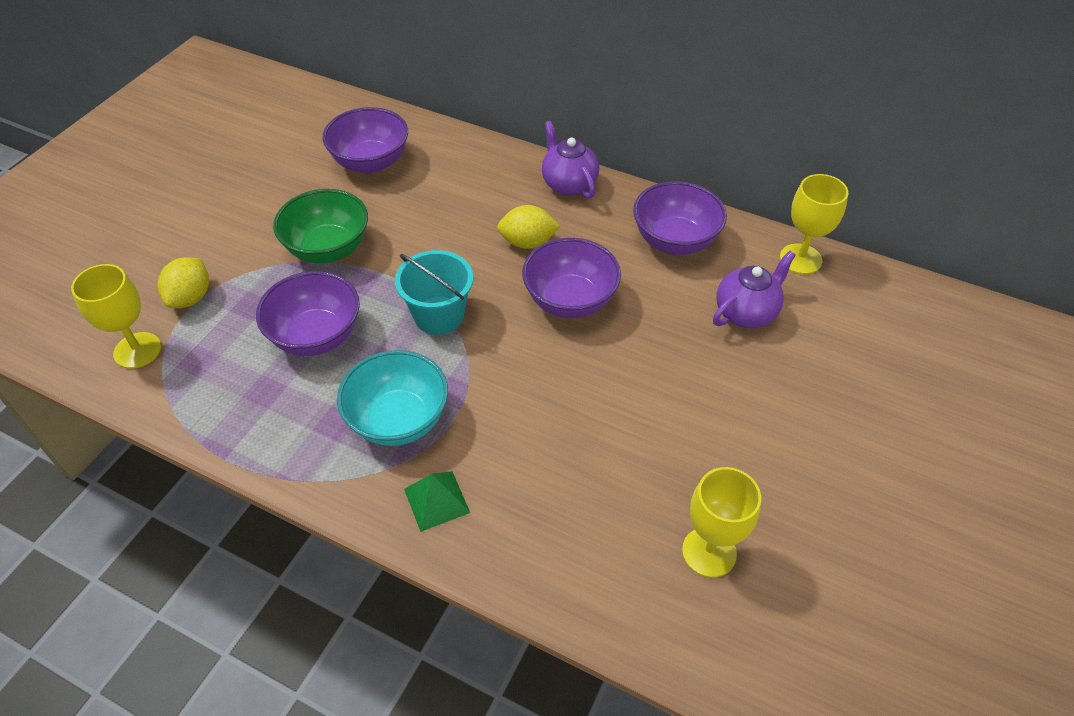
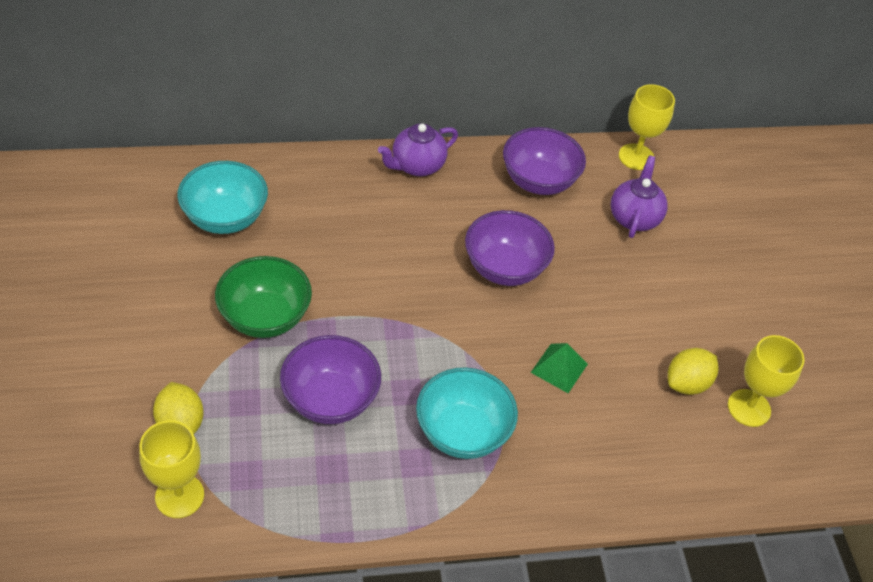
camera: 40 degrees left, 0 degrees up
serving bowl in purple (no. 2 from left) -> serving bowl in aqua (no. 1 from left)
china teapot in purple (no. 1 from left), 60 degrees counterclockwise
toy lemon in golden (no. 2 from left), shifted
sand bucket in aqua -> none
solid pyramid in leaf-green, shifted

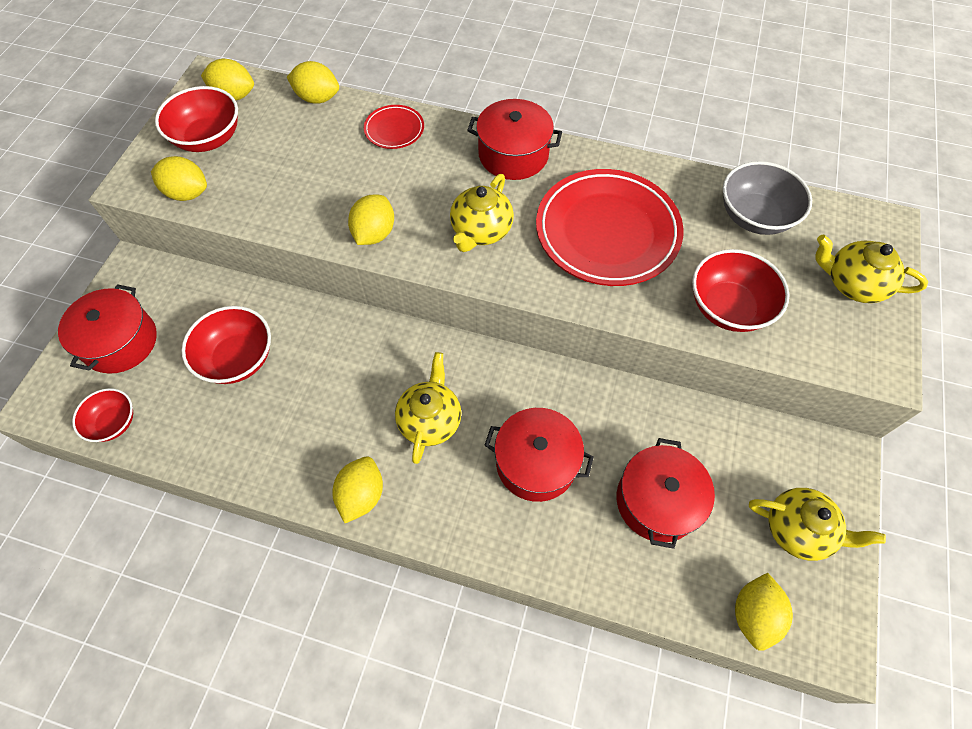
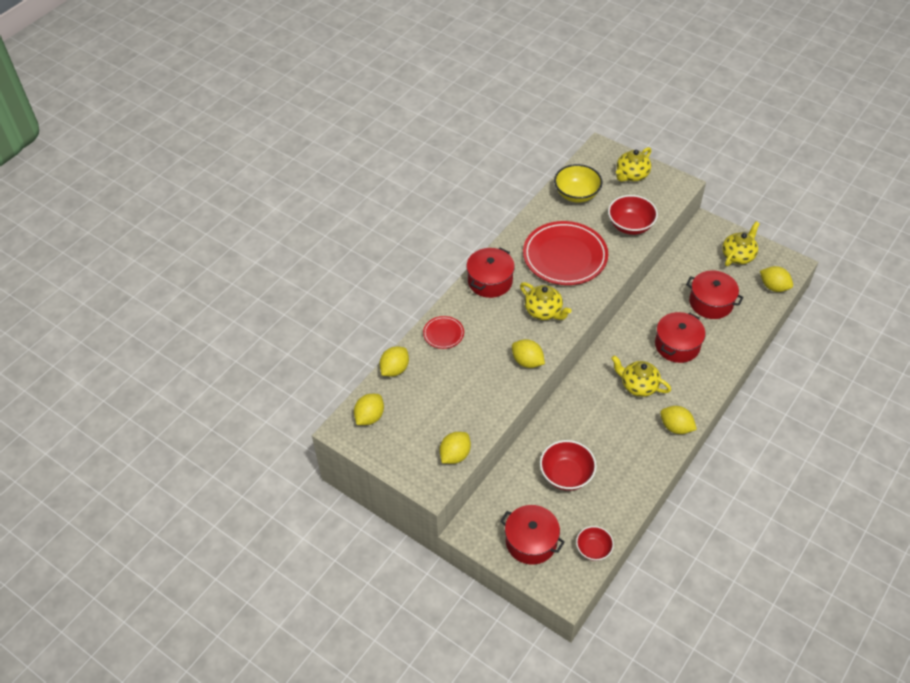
camera: 70 degrees left, 10 degrees down
serving bowl in scarlet (no. 2 from left) -> none
serving bowl in grey -> serving bowl in golden

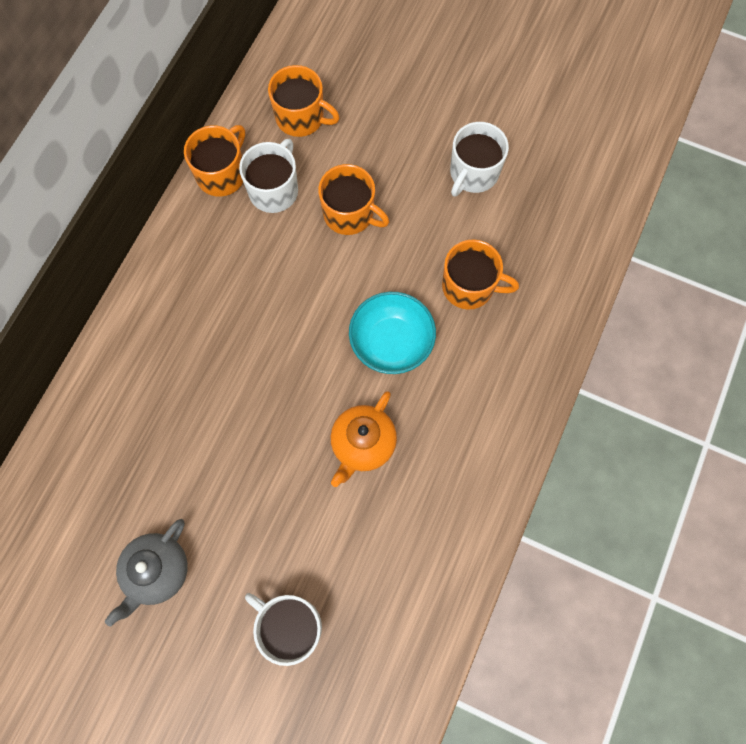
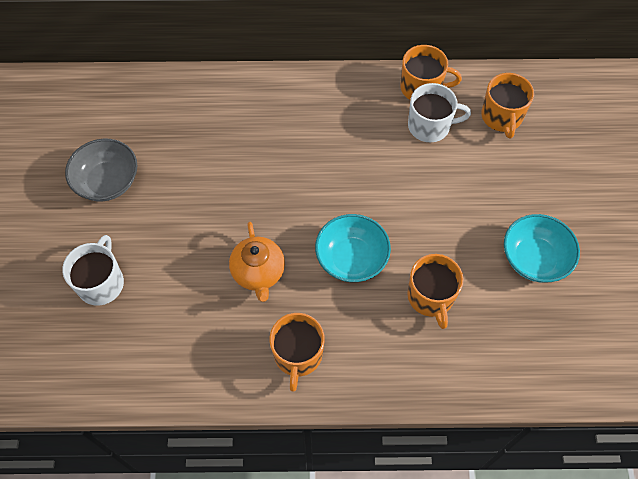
camera: 65 degrees right, 10 degrees down
tea mug in white (no. 3 from left) -> serving bowl in aqua (no. 2 from left)
tea mug in bright orange (no. 3 from left in the first image) -> tea mug in bright orange (no. 1 from left), shifted
china teapot in bright orange, 105 degrees counterclockwise
china teapot in grey -> serving bowl in grey

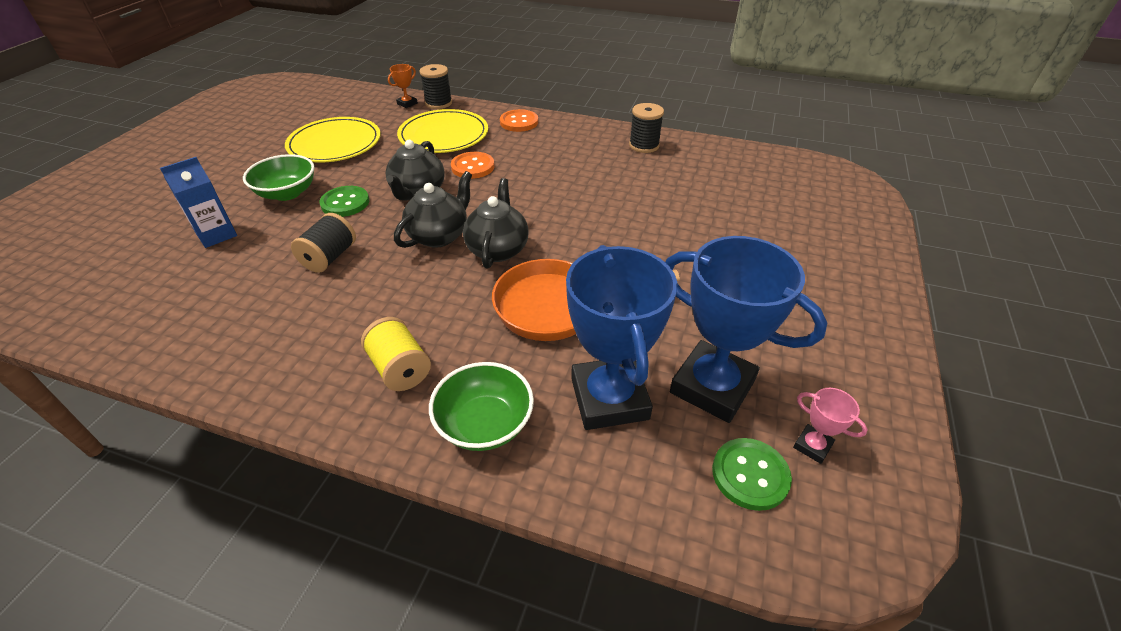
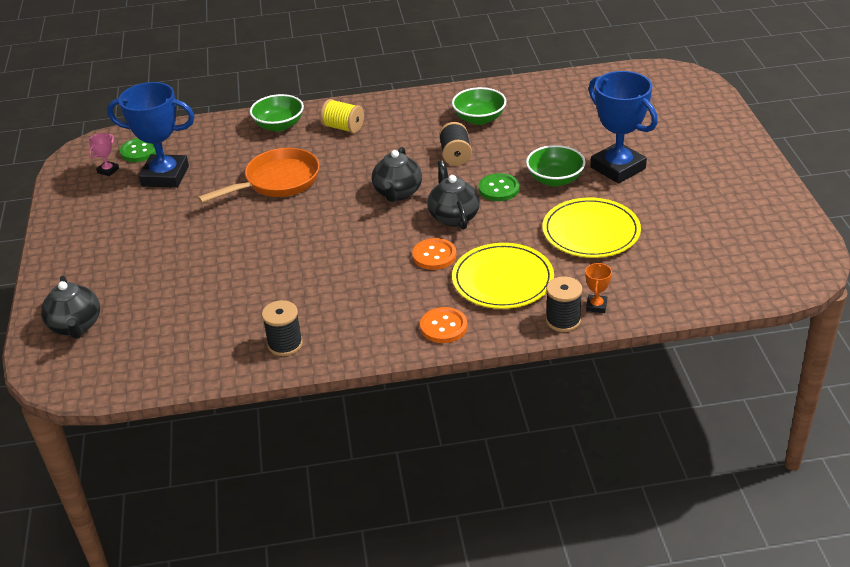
camera: 155 degrees right, 5 degrees down
milk carton in blue -> none
china teapot in black (no. 3 from left in the first image) -> china teapot in black (no. 1 from left), shifted
prize cup in blue (no. 1 from left in the first image) -> prize cup in blue (no. 2 from left), shifted
prize cup in rose-pink, 75 degrees counterclockwise
none -> serving bowl in leaf-green (no. 2 from left)

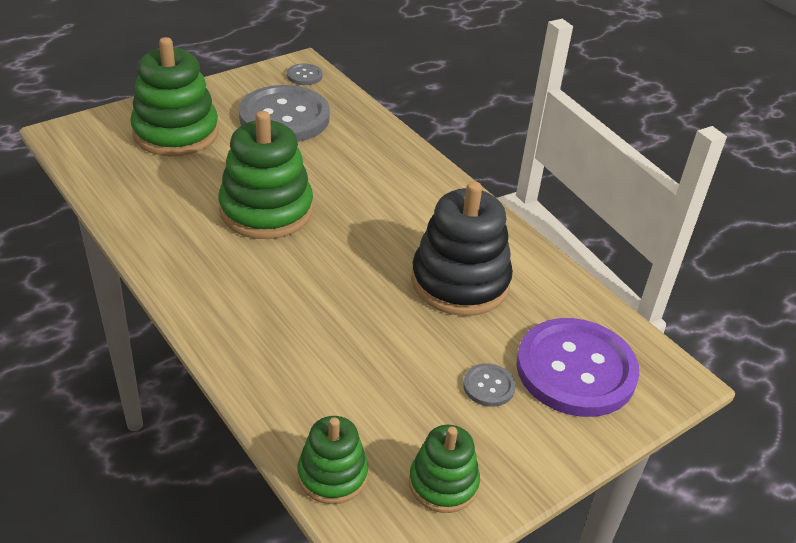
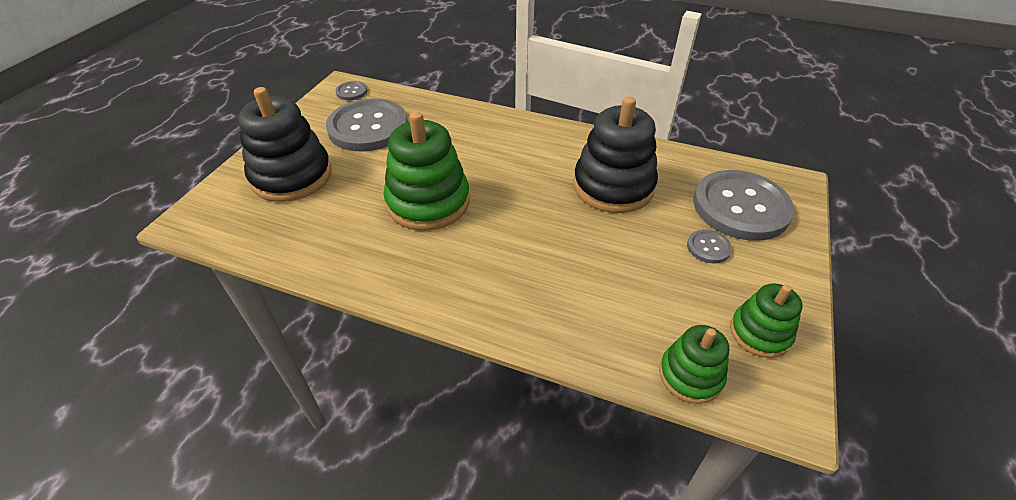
camera: 30 degrees left, 5 degrees up
ring stacker in leaf-green (no. 1 from left) -> ring stacker in black (no. 1 from left)
shirt button in purple -> shirt button in grey (no. 4 from left)

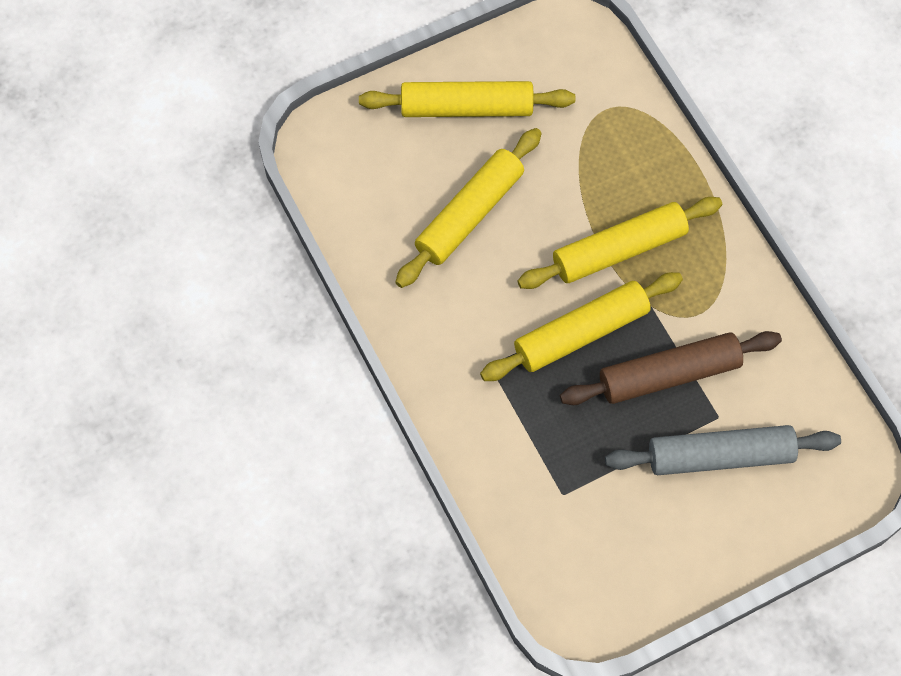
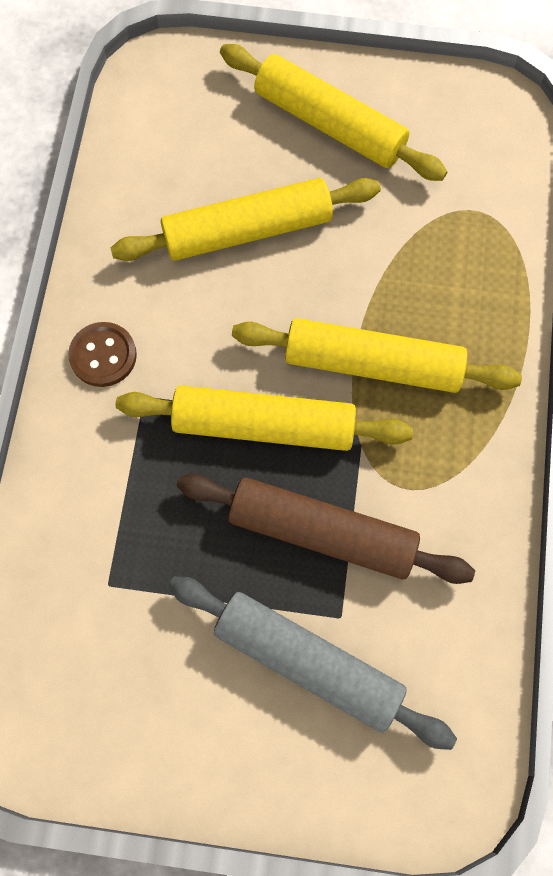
camera: 35 degrees right, 5 degrees up
none -> shirt button in russet

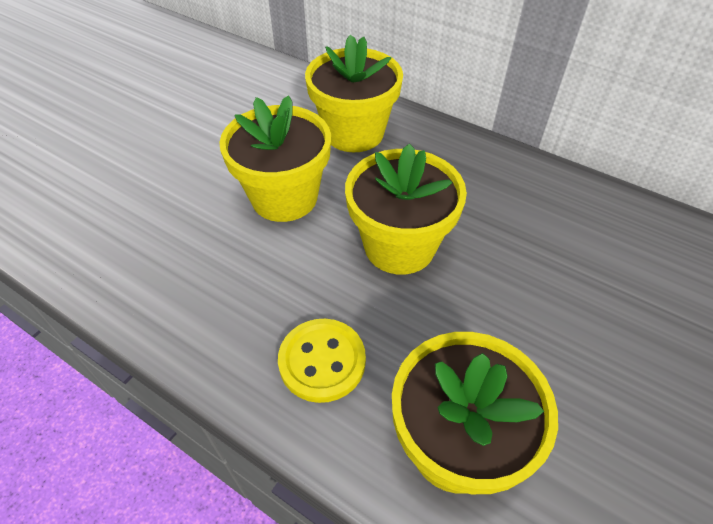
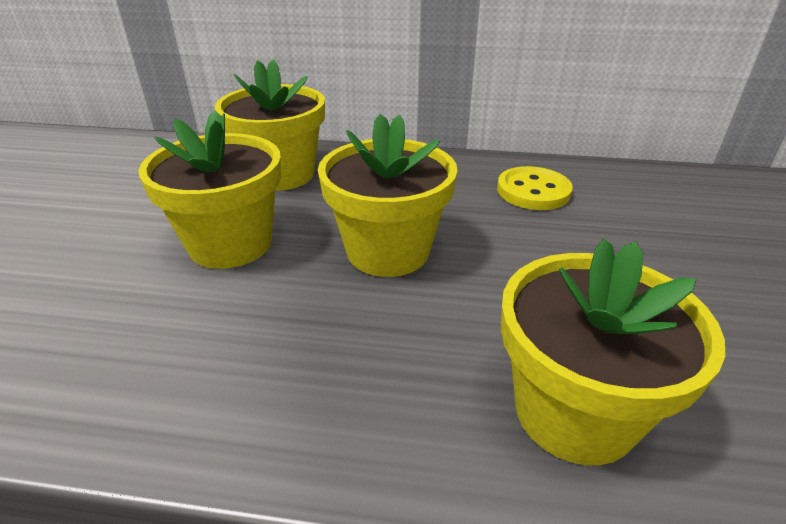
camera: 25 degrees left, 15 degrees down
shirt button in golden, shifted

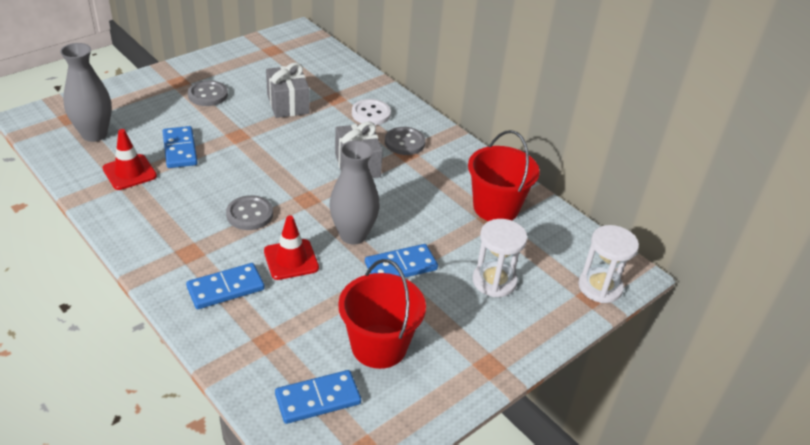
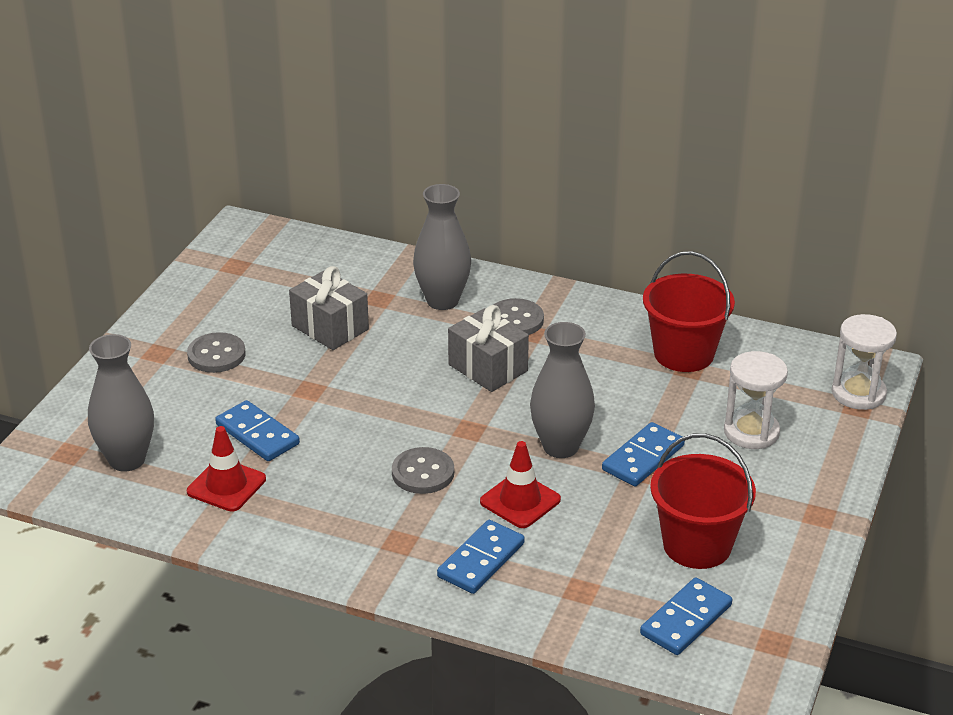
camera: 25 degrees left, 5 degrees down
shirt button in white -> tall vase in grey (no. 2 from left)

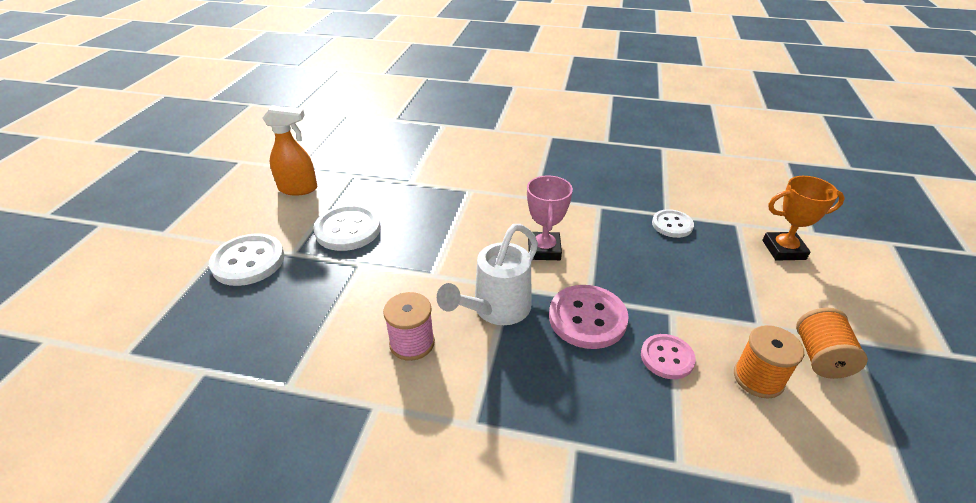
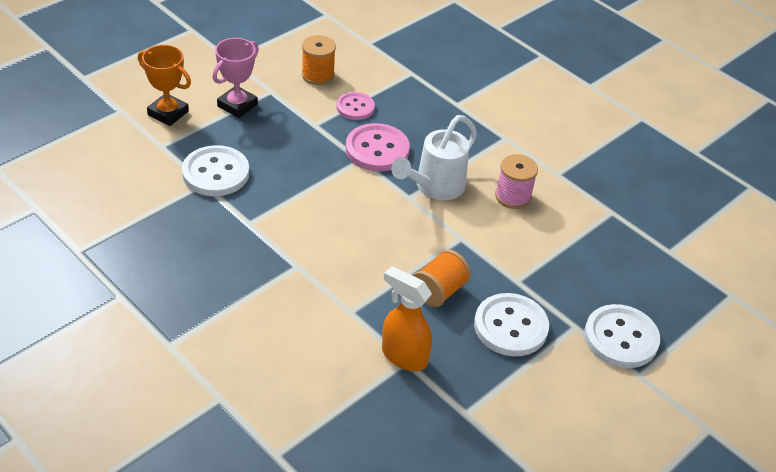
camera: 150 degrees left, 5 degrees up
spray bottle in bright orange, shifted
prize cup in rose-pink, shifted
shirt button in white (no. 3 from left in the first image) -> shirt button in white (no. 1 from left), x1.60
sprinkling can in white, 150 degrees clockwise
reel of thread in bright orange (no. 2 from left), shifted

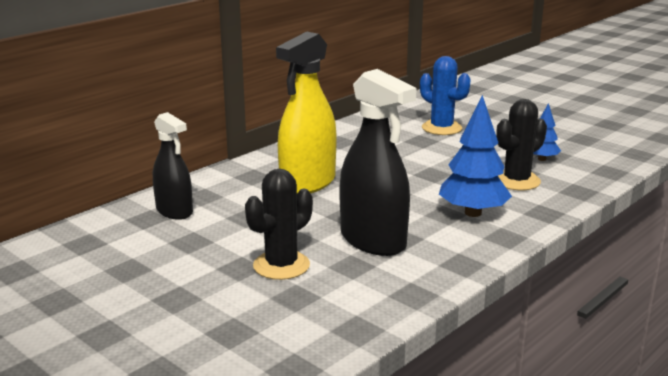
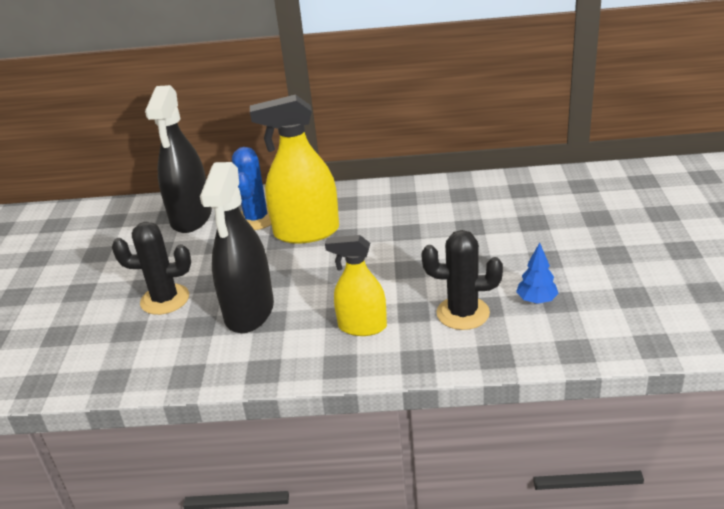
camera: 50 degrees right, 10 degrees up
saguaro cactus in blue, shifted
tree in blue (no. 1 from left) -> spray bottle in golden (no. 2 from left)
spray bottle in black (no. 1 from left), x1.59

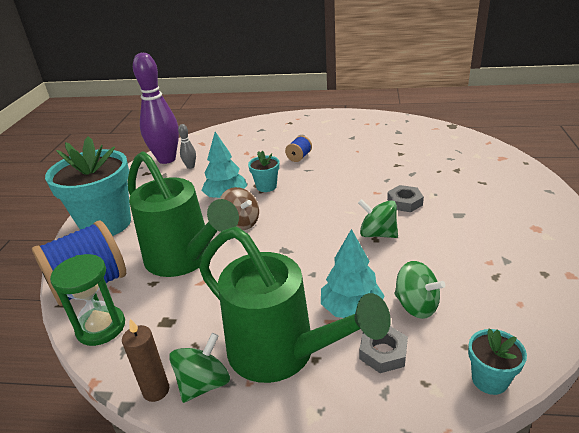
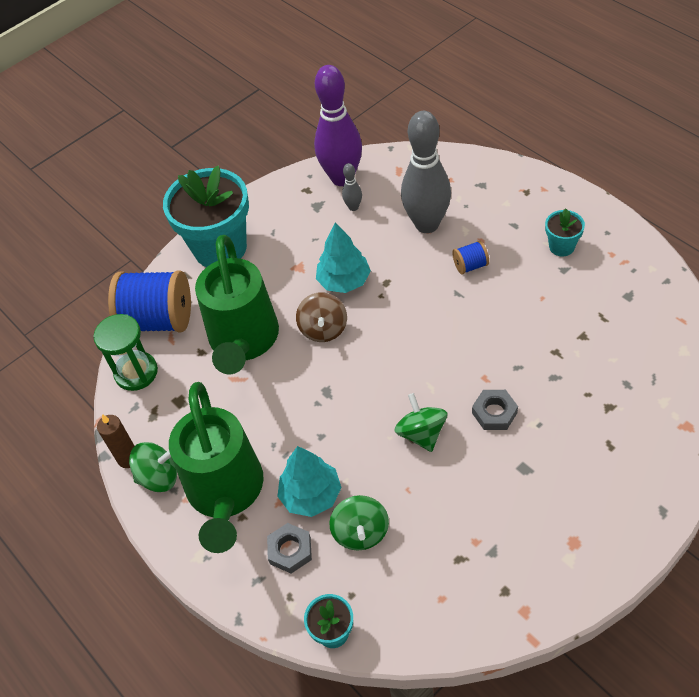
camera: 45 degrees right, 20 degrees up
plant pot in aqua (no. 2 from left in the first image) -> plant pot in aqua (no. 3 from left), shifted
none -> skittle in grey (no. 2 from left)

